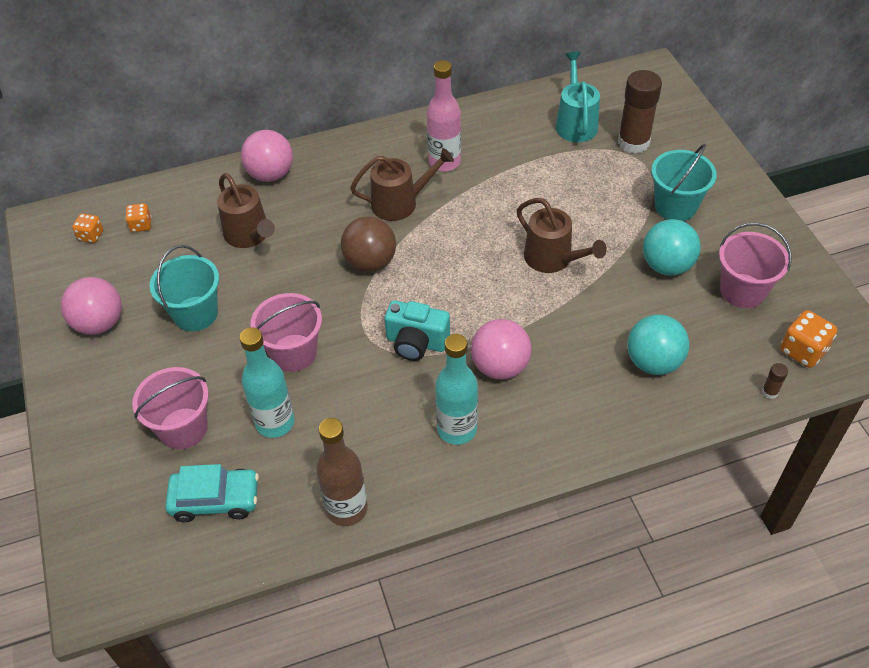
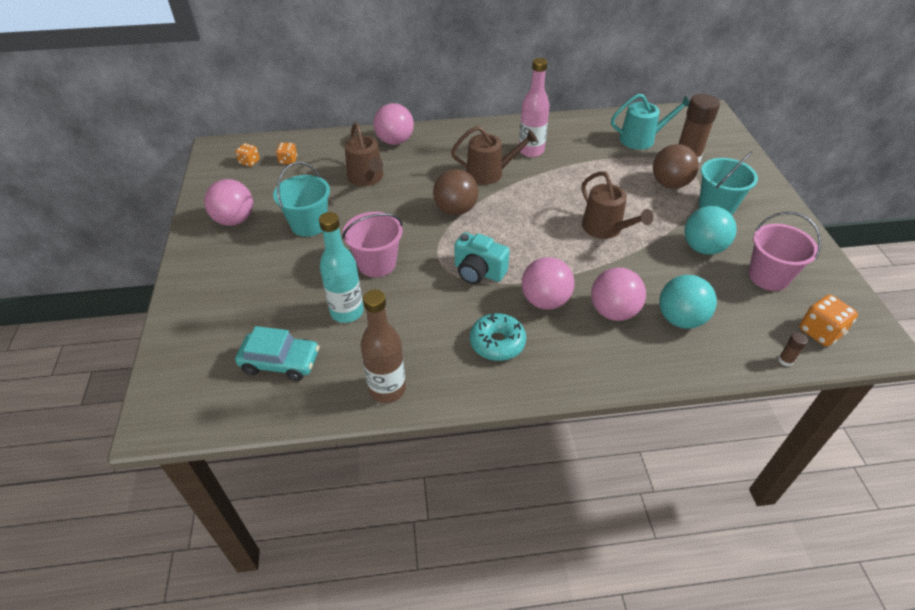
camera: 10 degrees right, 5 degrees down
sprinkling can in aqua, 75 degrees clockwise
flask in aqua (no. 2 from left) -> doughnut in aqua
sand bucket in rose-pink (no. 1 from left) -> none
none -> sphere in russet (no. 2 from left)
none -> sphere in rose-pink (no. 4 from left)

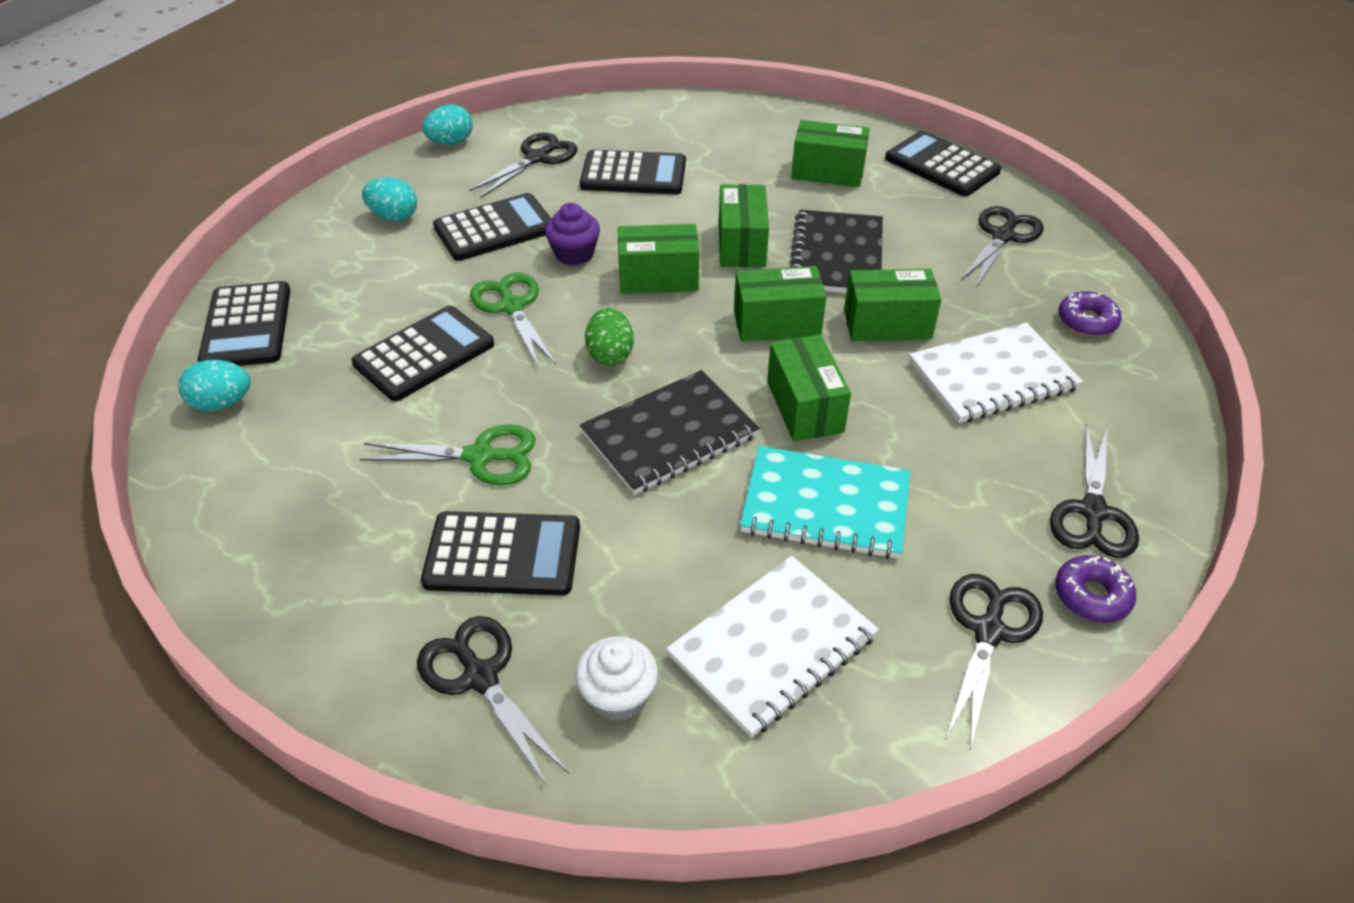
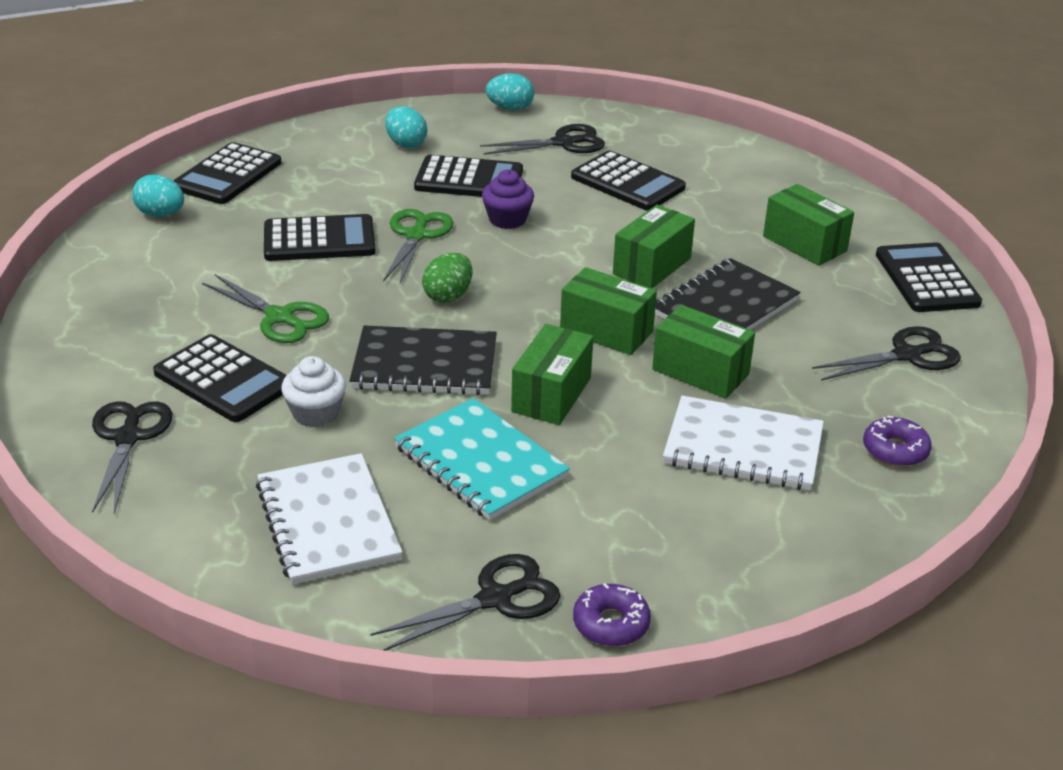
camera: 35 degrees right, 10 degrees down
parcel in leaf-green (no. 1 from left) -> none
pair of scissors in black (no. 5 from left) -> none
notepad in white (no. 1 from left), 75 degrees clockwise
cupcake in white, shifted

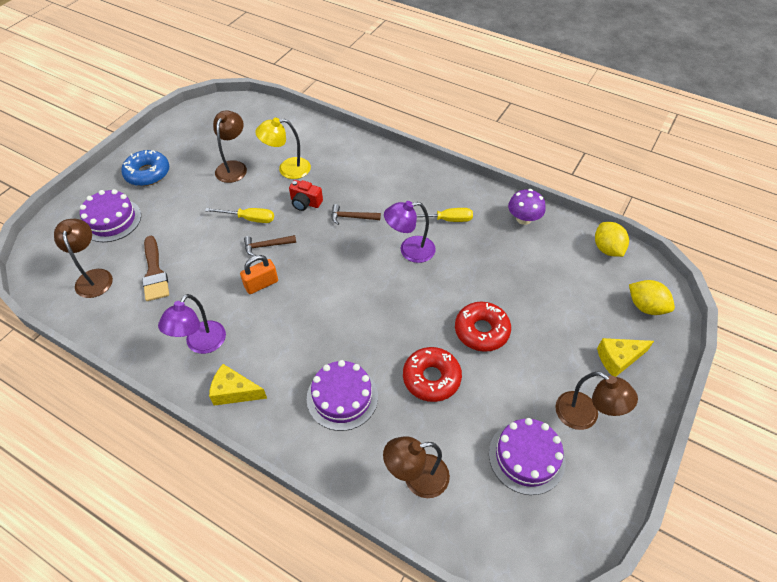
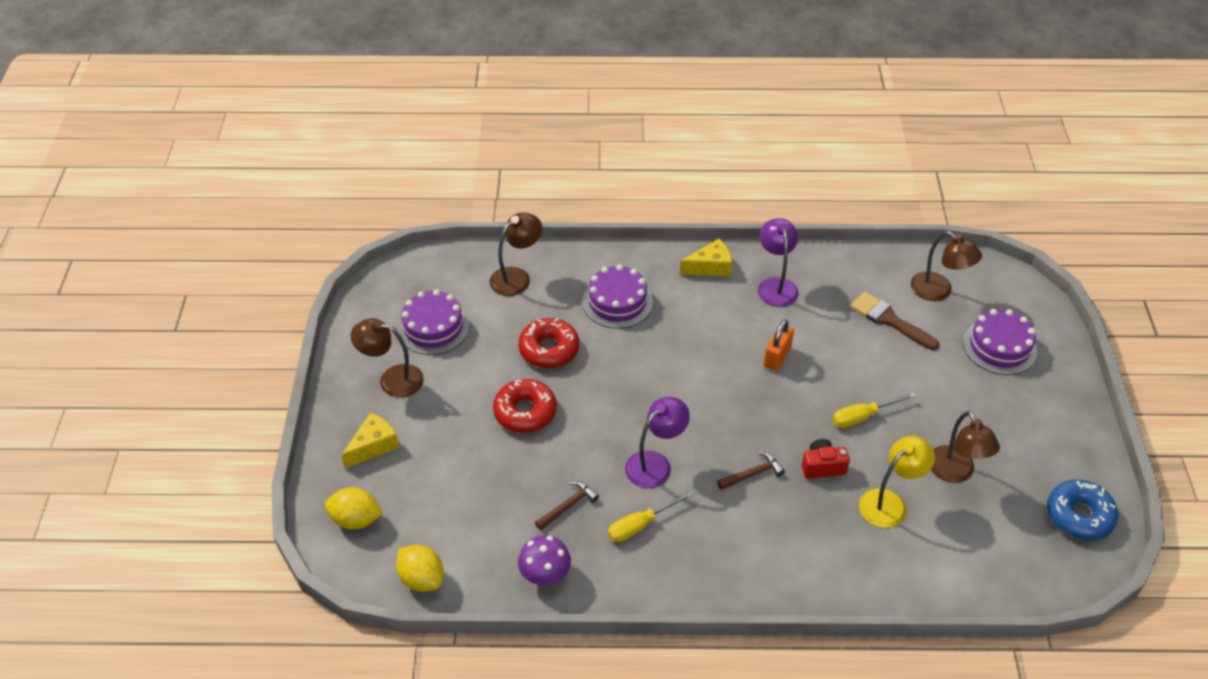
camera: 150 degrees right, 5 degrees down
doughnut in blue, shifted
claw hammer in russet (no. 1 from left), shifted

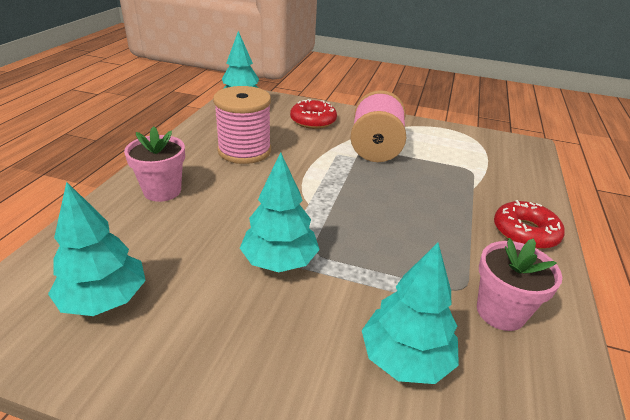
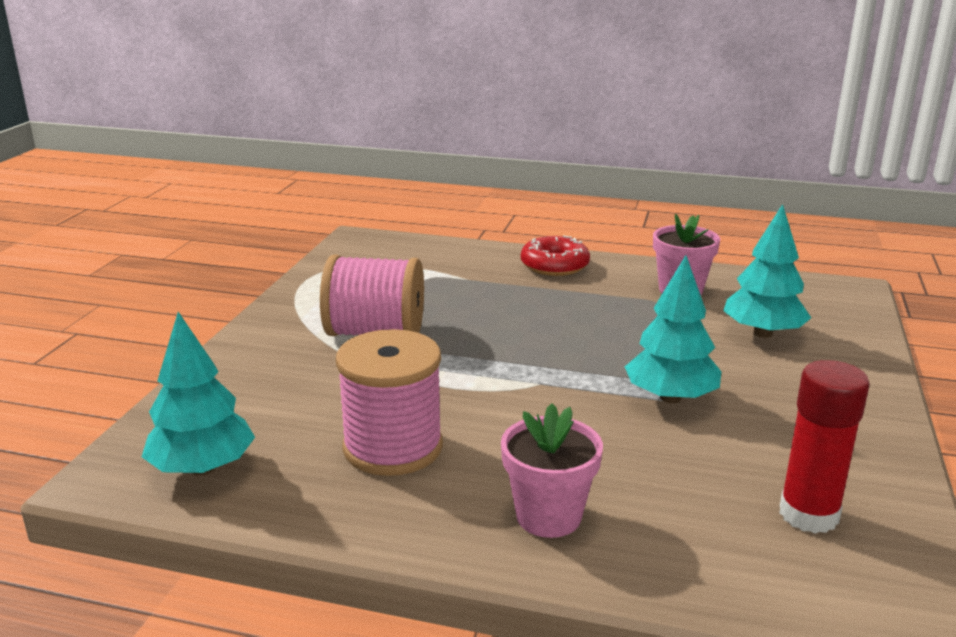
camera: 90 degrees left, 10 degrees down
doughnut in scarlet (no. 1 from left) -> none
tree in aqua (no. 1 from left) -> stick of glue in scarlet

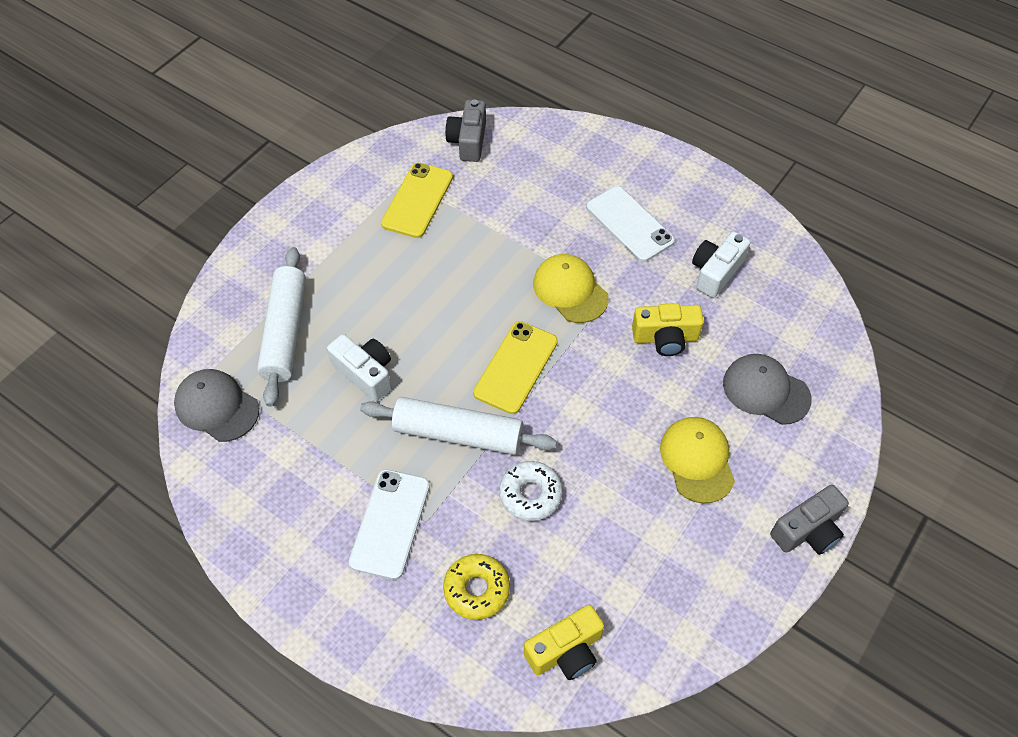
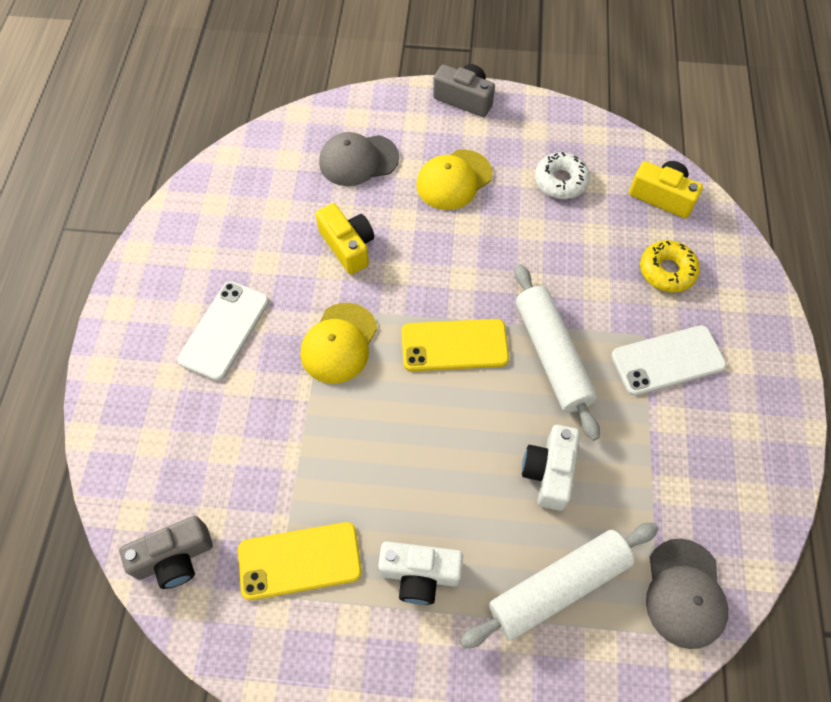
camera: 120 degrees left, 5 degrees up
camera in white (no. 2 from left in the first image) -> camera in white (no. 1 from left), shifted
peaked cap in grey (no. 2 from left in the first image) -> peaked cap in grey (no. 1 from left), 75 degrees clockwise
doughnut in white, shifted

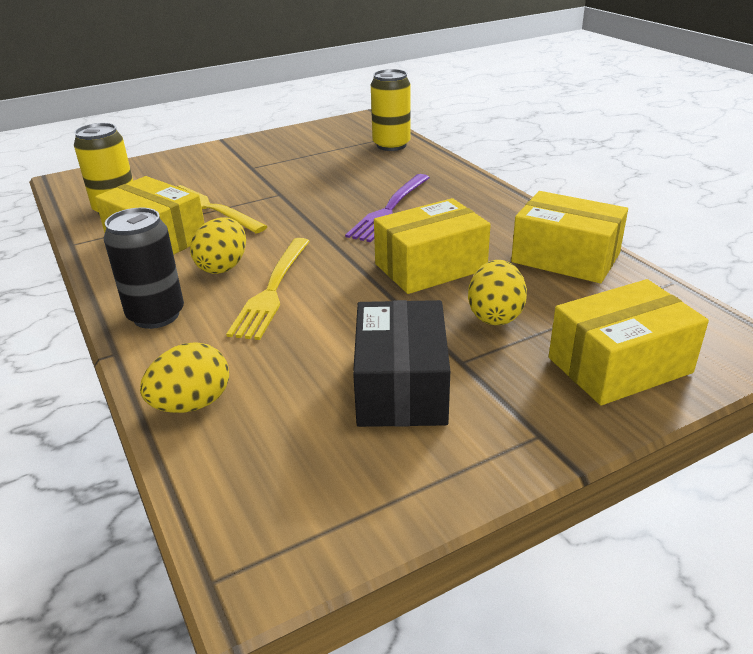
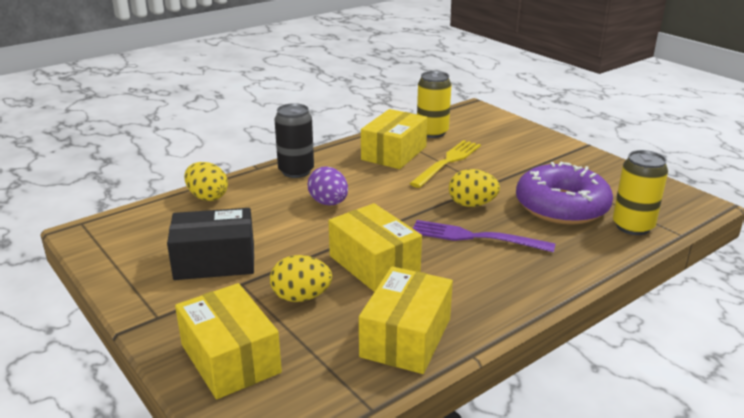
camera: 80 degrees right, 5 degrees down
toy egg in golden (no. 2 from left in the first image) -> toy egg in golden (no. 3 from left), shifted
dinner fork in golden (no. 2 from left) -> toy egg in purple
none -> doughnut in purple

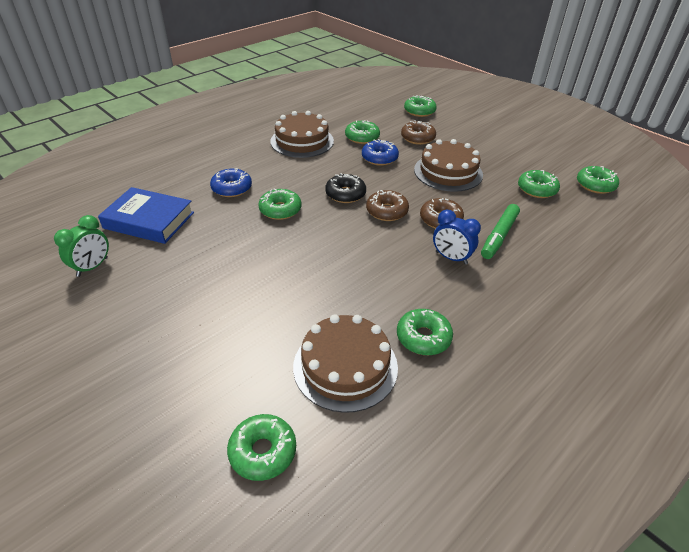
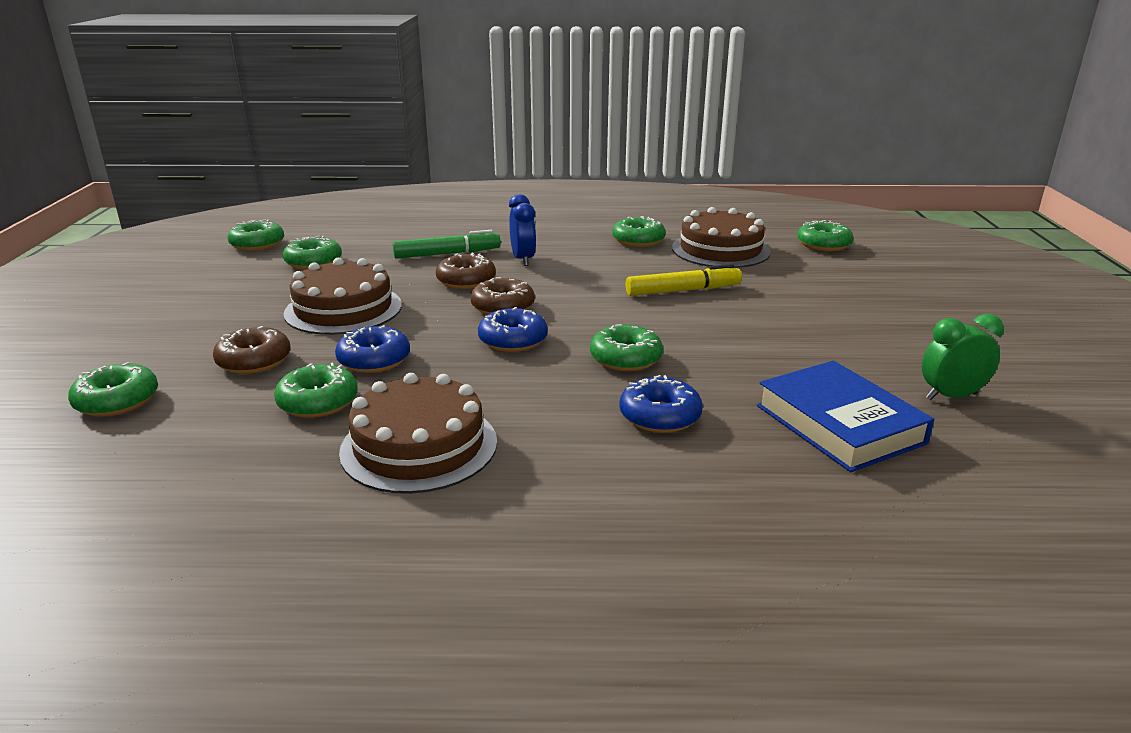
camera: 135 degrees left, 15 degrees down
doughnut in black -> doughnut in blue (no. 2 from left)
none -> felt pen in golden

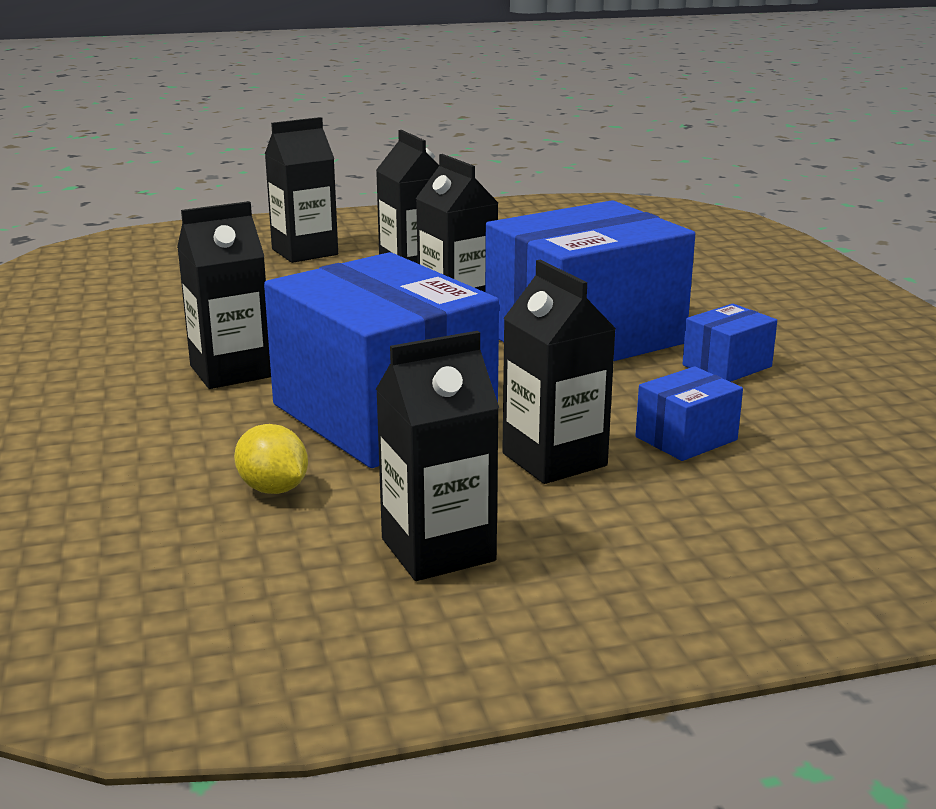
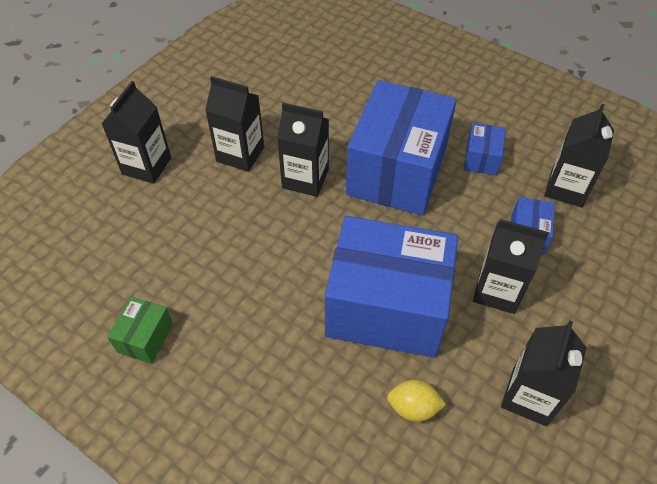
camera: 40 degrees left, 30 degrees up
milk carton in black (no. 1 from left in the first image) -> milk carton in black (no. 6 from left), shifted
none -> parcel in leaf-green

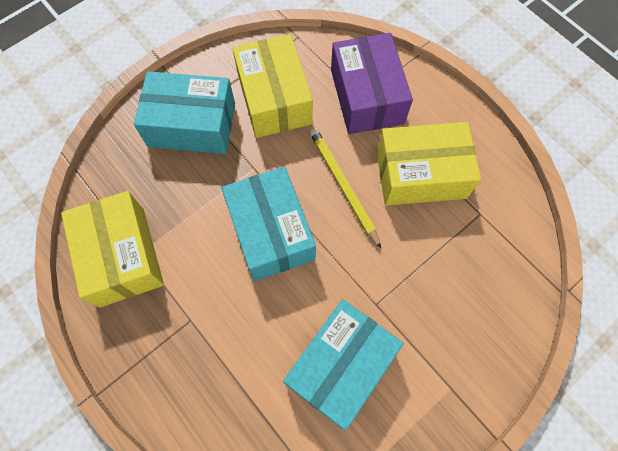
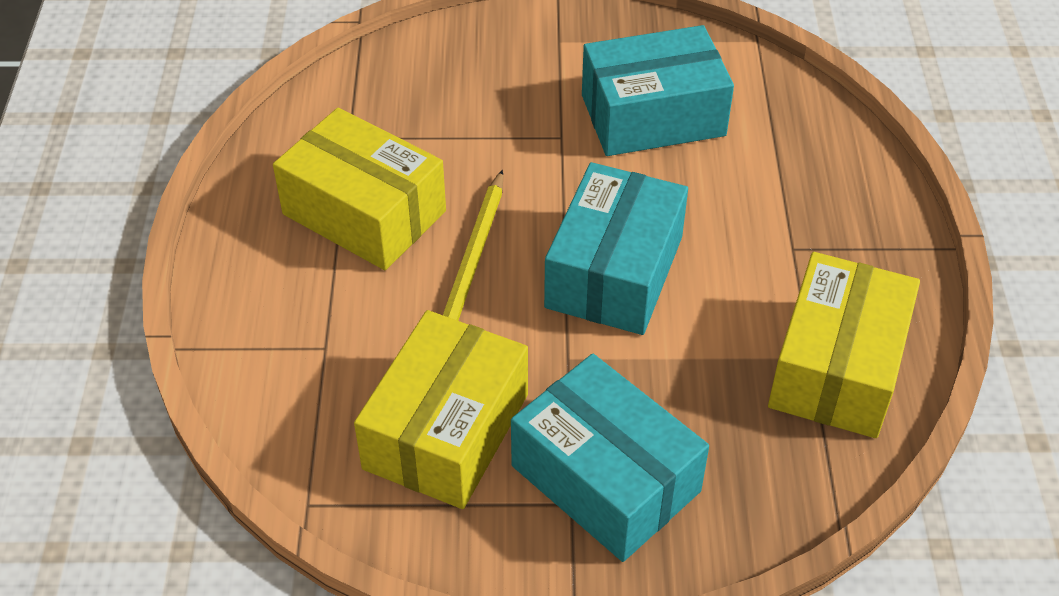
camera: 140 degrees left, 20 degrees down
parcel in purple -> none

